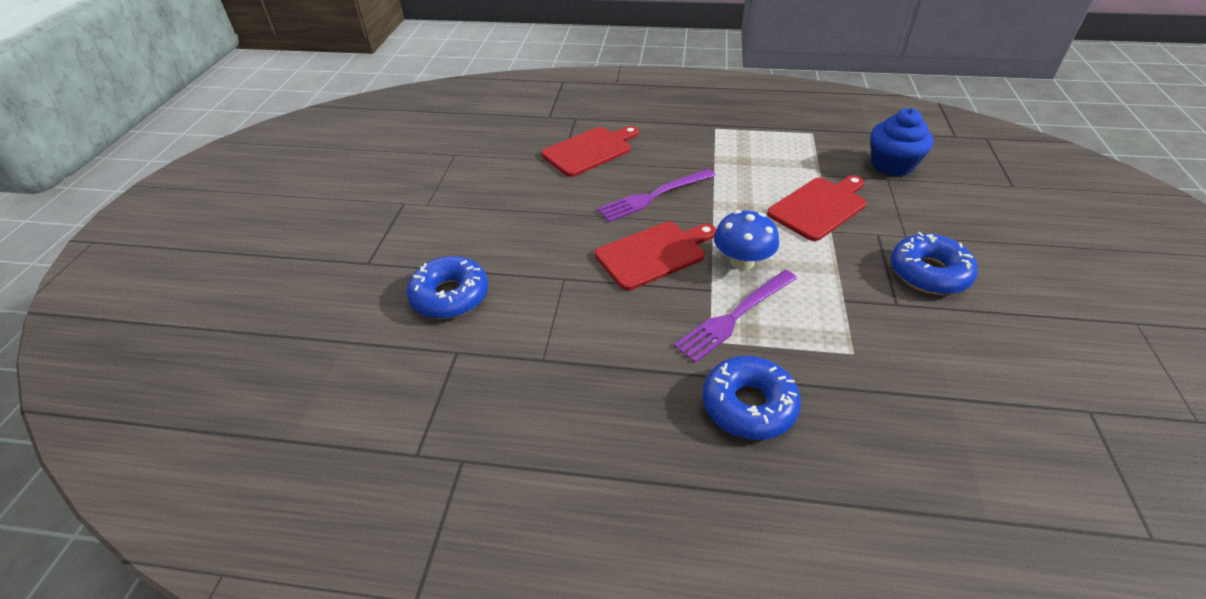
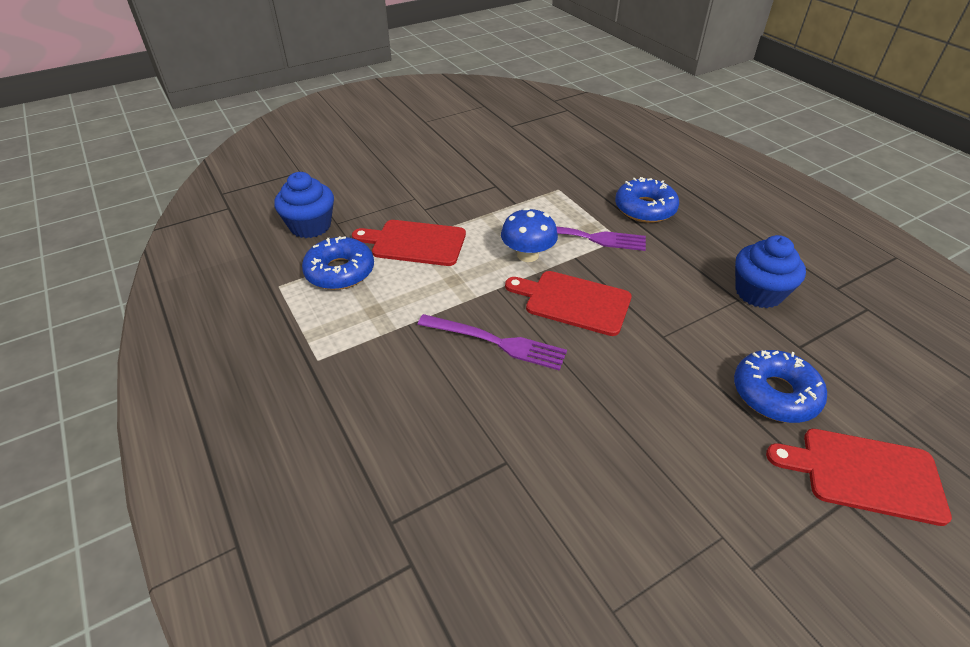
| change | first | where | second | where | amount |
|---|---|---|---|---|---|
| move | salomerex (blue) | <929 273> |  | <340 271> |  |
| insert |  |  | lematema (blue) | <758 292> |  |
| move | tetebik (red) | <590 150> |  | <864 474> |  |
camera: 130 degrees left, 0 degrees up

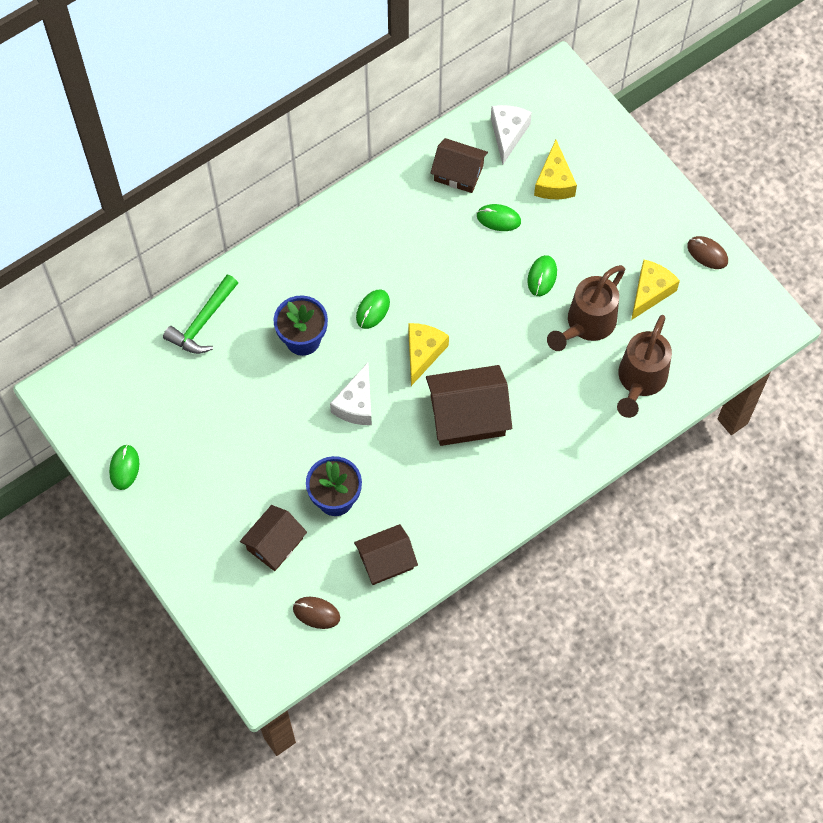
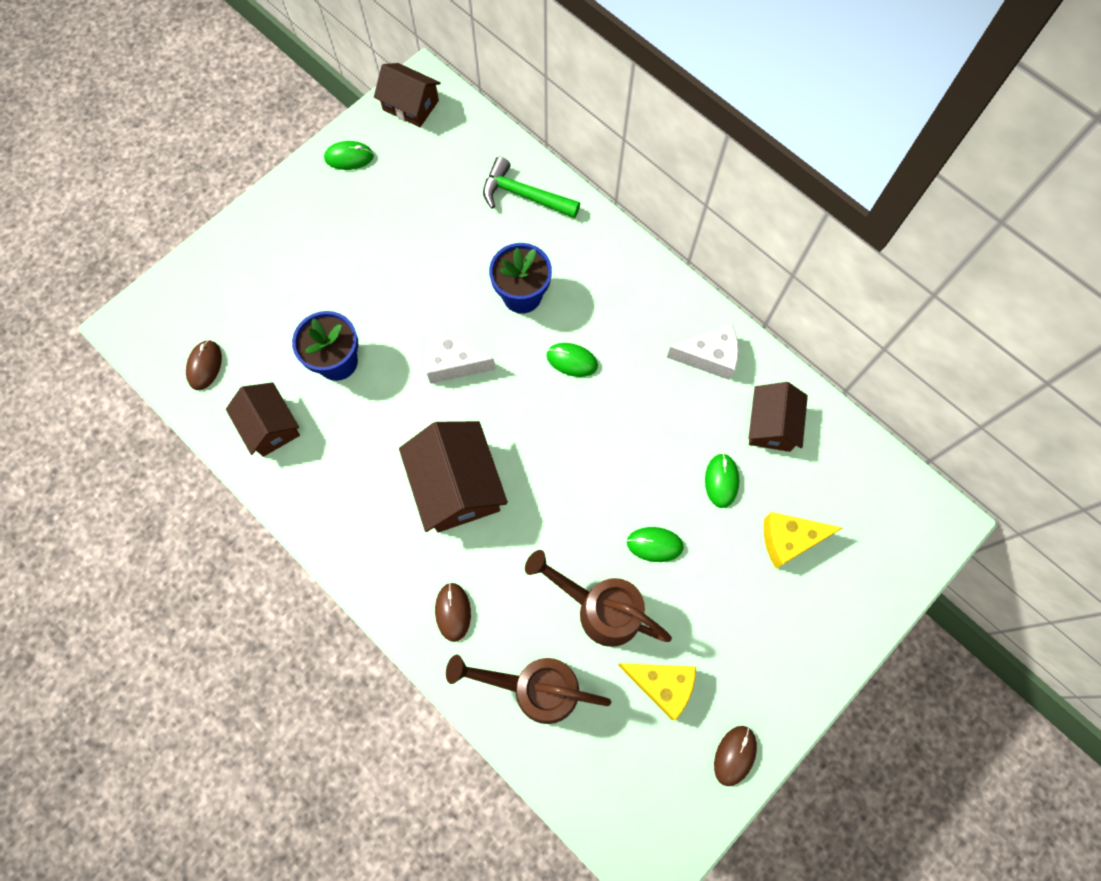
| change | first | where | second | where | amount |
|---|---|---|---|---|---|
| move | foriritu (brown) | <274 544> |  | <410 105> |  |
| insert |  |  | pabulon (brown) | <453 612> |  |
| move | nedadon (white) | <508 134> |  | <709 357> |  |
| delete | nedadon (yellow) | <423 353> |  |  |  |
camera: 80 degrees right, 5 degrees up

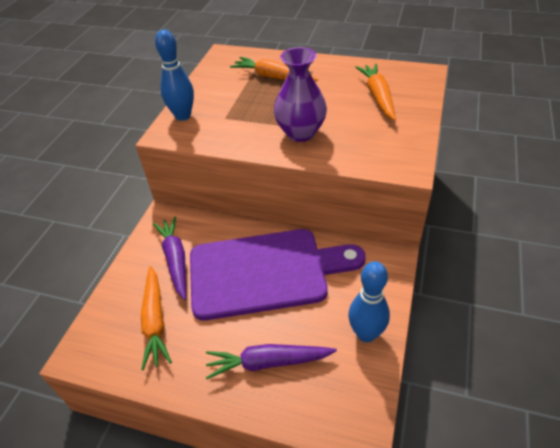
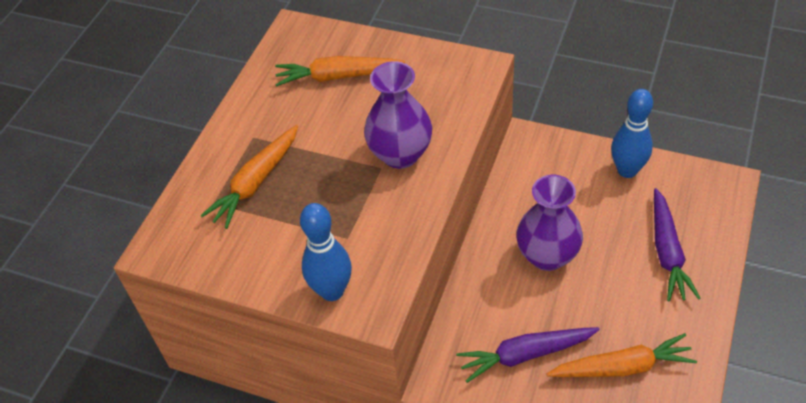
| change | first | where | second | where | amount |
|---|---|---|---|---|---|
| replace | tetebik (purple) | <264 272> | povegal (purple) | <547 256> |  |
camera: 85 degrees left, 5 degrees up

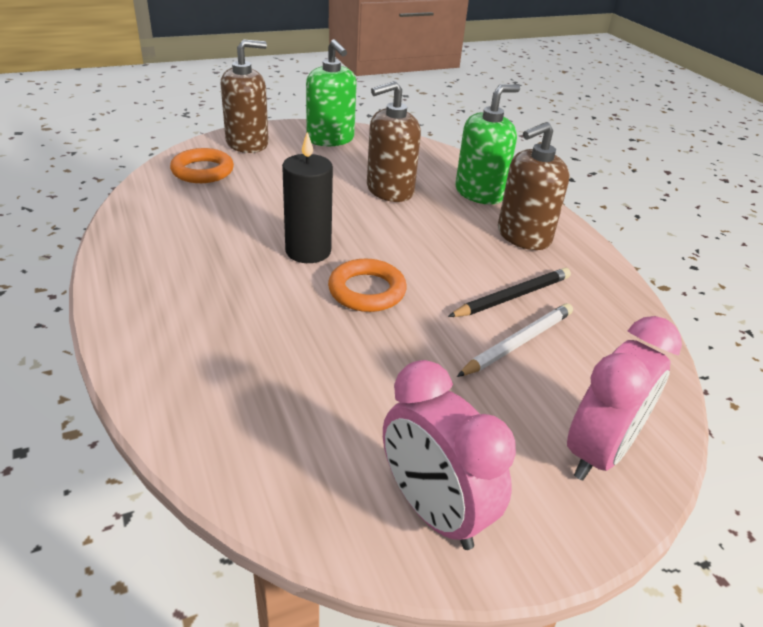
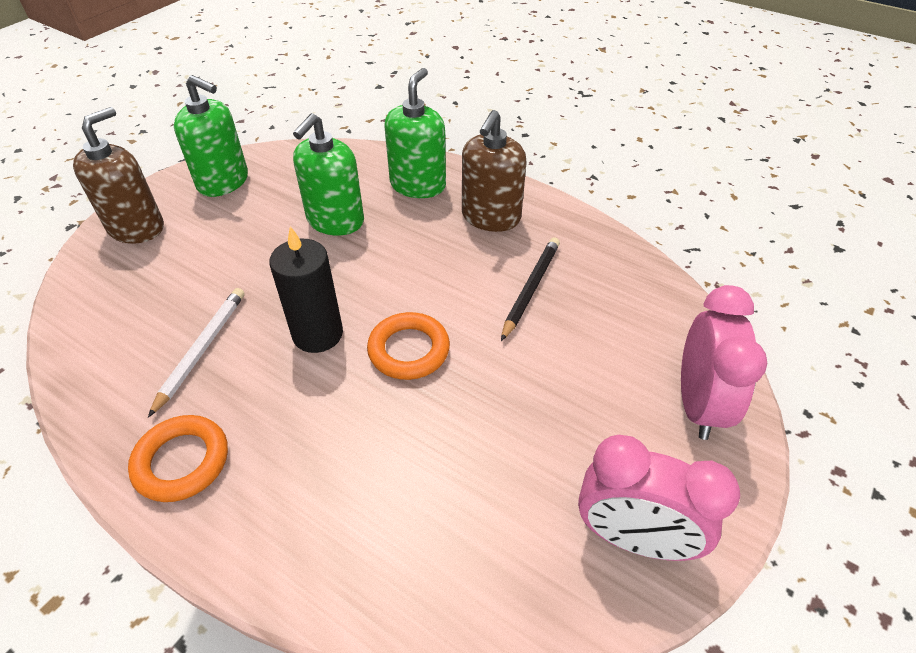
| change | first | where | second | where | amount |
|---|---|---|---|---|---|
| move | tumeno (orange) | <202 171> |  | <182 461> |  |
| move | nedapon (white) | <518 342> |  | <202 349> |  |
| recolor | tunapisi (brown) | <389 190> | tunapisi (green) | <335 220> |  |
camera: 30 degrees left, 10 degrees up

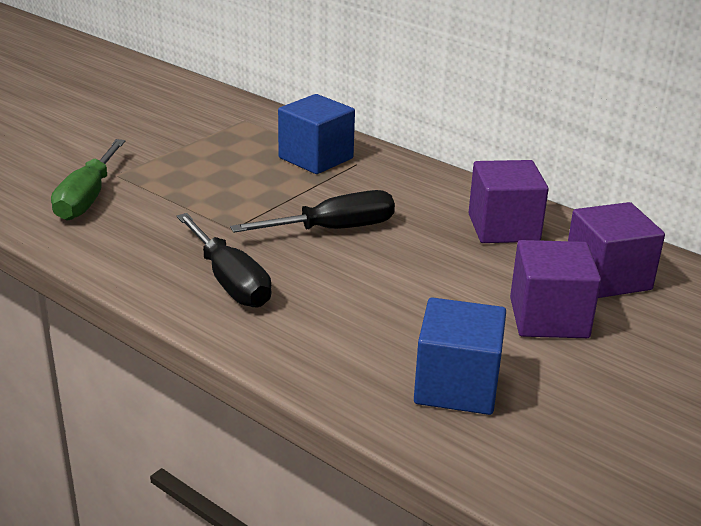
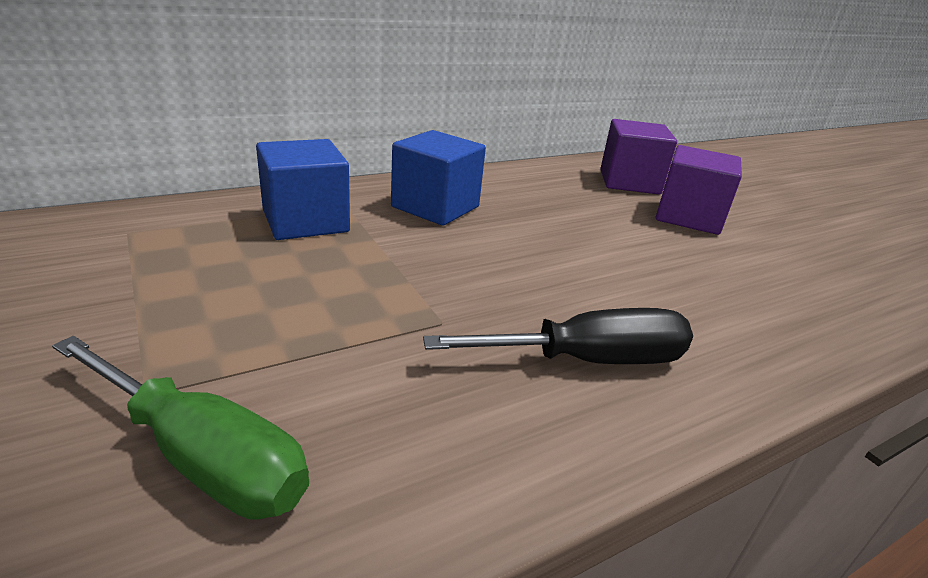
| change | first | where | second | where | amount |
|---|---|---|---|---|---|
| move | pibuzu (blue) | <456 386> |  | <435 207> |  |
| delete | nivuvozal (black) | <334 229> |  |  |  |
| delete | pibuzu (purple) | <503 228> |  |  |  |
camera: 70 degrees left, 0 degrees up

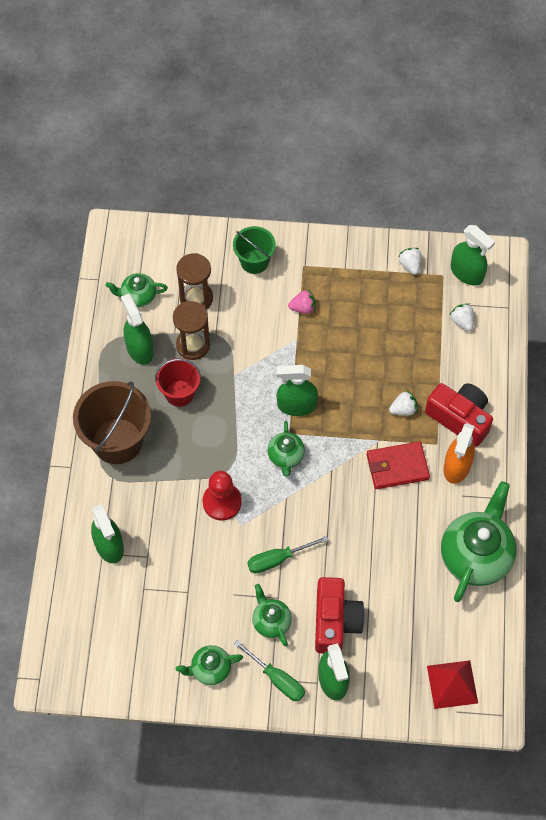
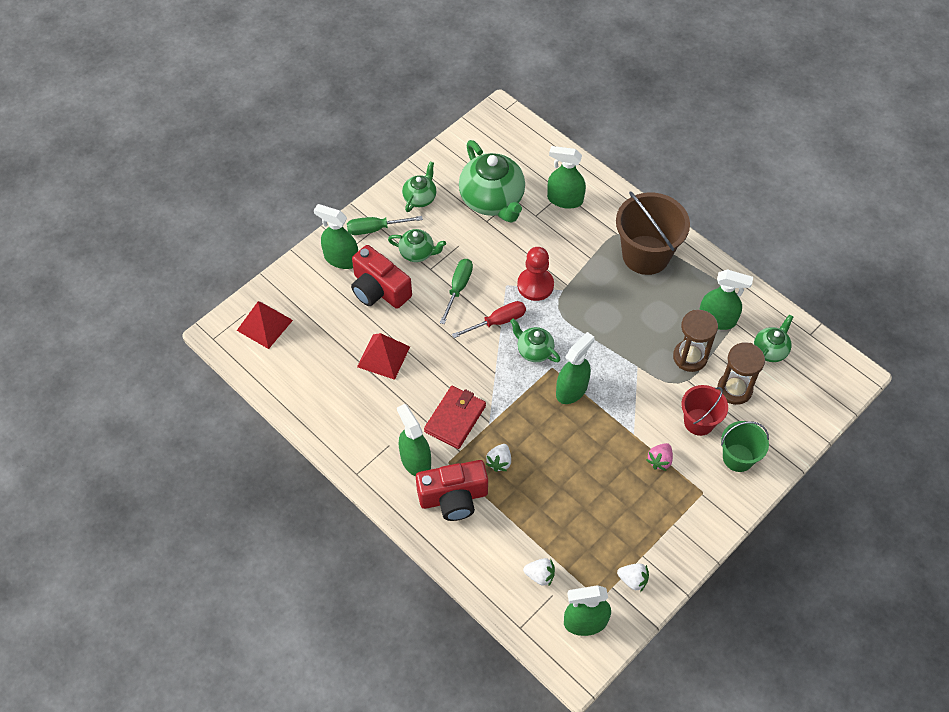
| change | first | where | second | where | amount |
|---|---|---|---|---|---|
| insert |  |  | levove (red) | <383 356> |  |
| recolor | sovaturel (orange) | <457 466> | sovaturel (green) | <415 460> |  |
| insert |  |  | nivuvozal (red) | <498 321> |  |
| move | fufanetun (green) | <476 555> |  | <492 200> |  |
| move | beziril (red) | <179 393> |  | <699 422> |  |
camera: 130 degrees right, 5 degrees down

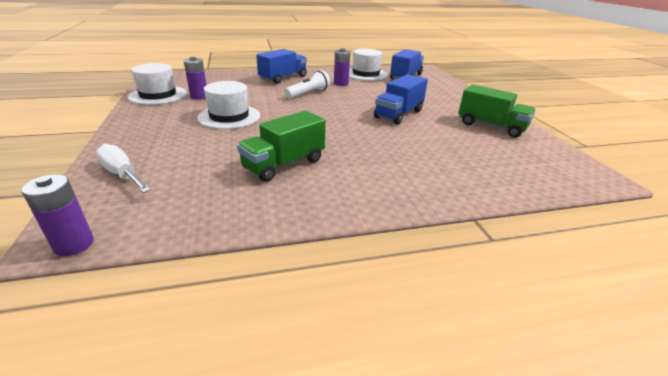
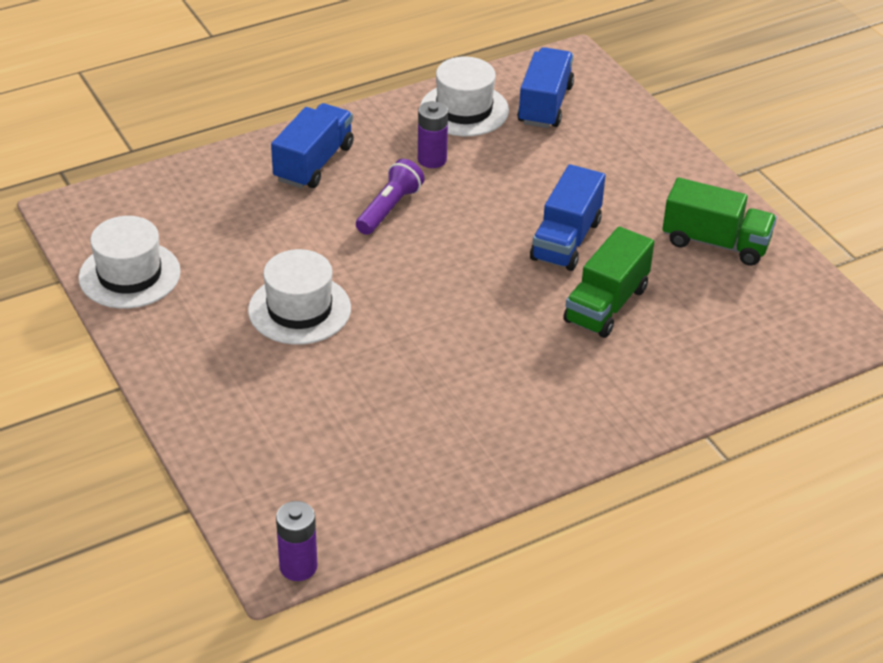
| change | first | where | second | where | amount |
|---|---|---|---|---|---|
| recolor | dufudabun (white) | <308 93> | dufudabun (purple) | <389 209> |  |
| move | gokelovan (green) | <284 164> |  | <606 305> |  |
| delete | nivuvozal (white) | <122 174> |  |  |  |
| delete | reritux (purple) | <199 96> |  |  |  |
camera: 15 degrees left, 10 degrees up

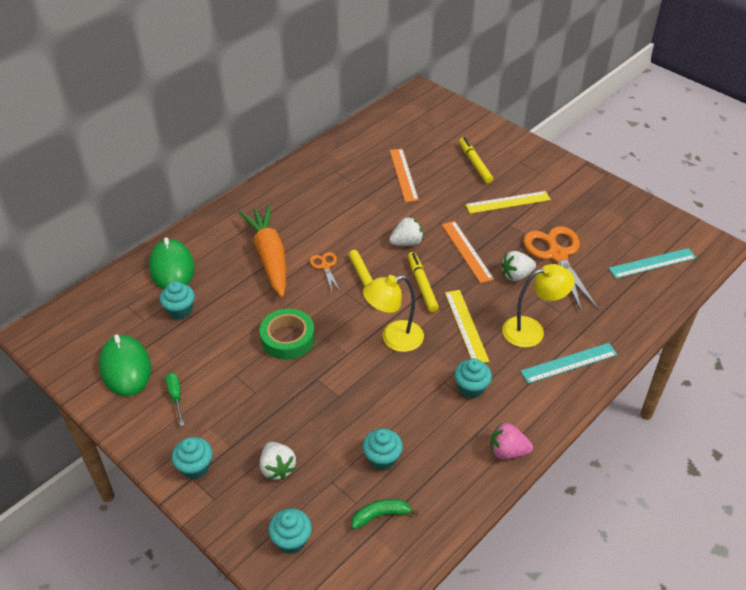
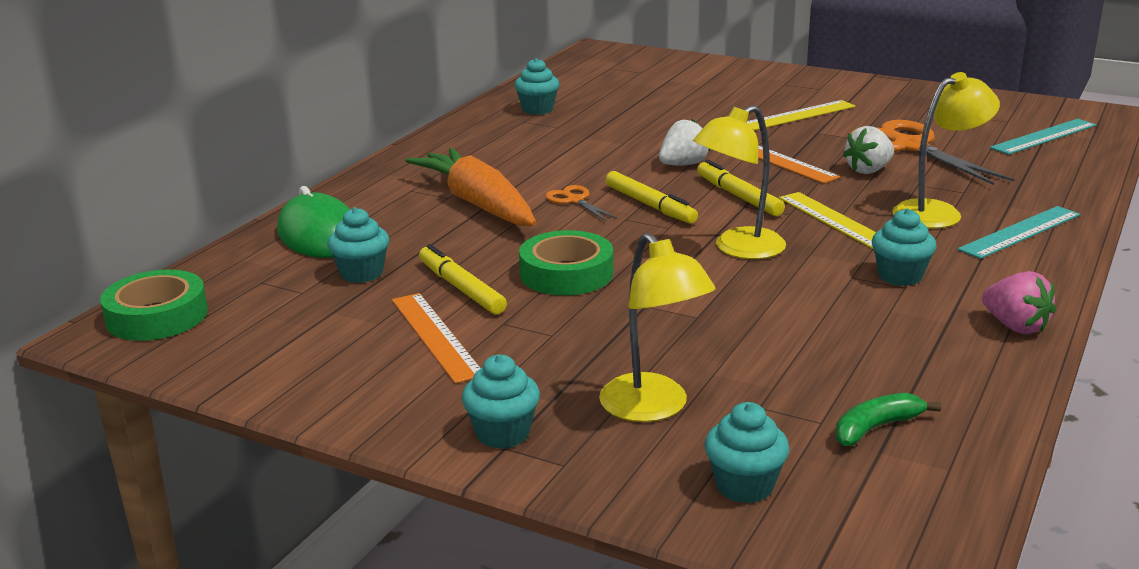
| change | first | where | second | where | amount |
|---|---|---|---|---|---|
| insert |  |  | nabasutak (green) | <157 316> |  |
| move | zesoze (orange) | <403 175> |  | <436 336> |  |
| move | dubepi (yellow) | <474 164> |  | <461 288> |  |
| move | lematema (turquoise) | <382 459> |  | <537 109> |  |
| replace | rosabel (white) | <277 468> | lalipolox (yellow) | <653 408> |  |
| rotate | rosabel (pink) | <507 451> |  | <1015 326> | 120 degrees counterclockwise |
| delete | pabulon (green) | <125 367> |  |  |  |
| delete | nivuvozal (green) | <176 396> |  |  |  |
camera: 15 degrees left, 20 degrees down

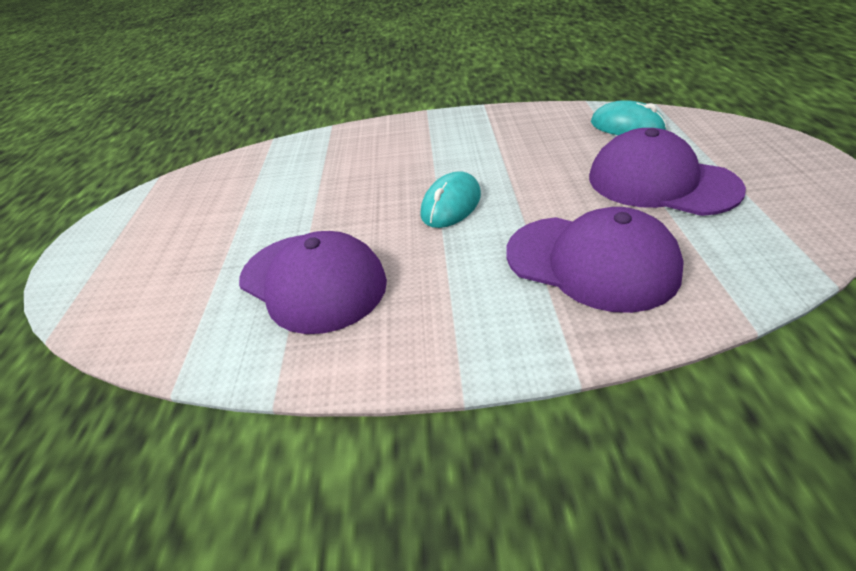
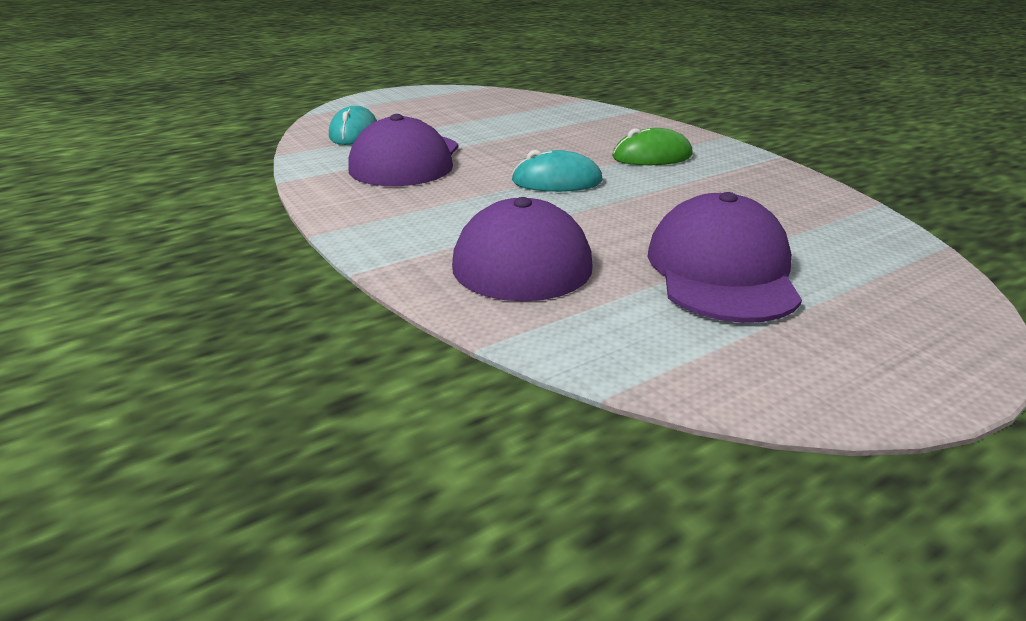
| change | first | where | second | where | amount |
|---|---|---|---|---|---|
| move | pabulon (turquoise) | <627 126> |  | <354 133> |  |
| insert |  |  | pabulon (green) | <652 156> |  |
camera: 55 degrees right, 10 degrees down

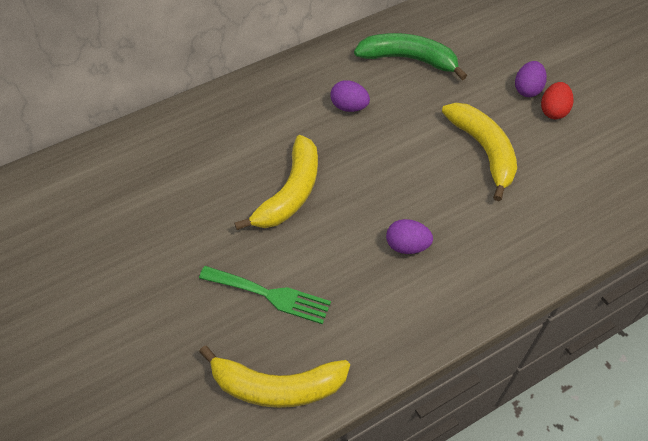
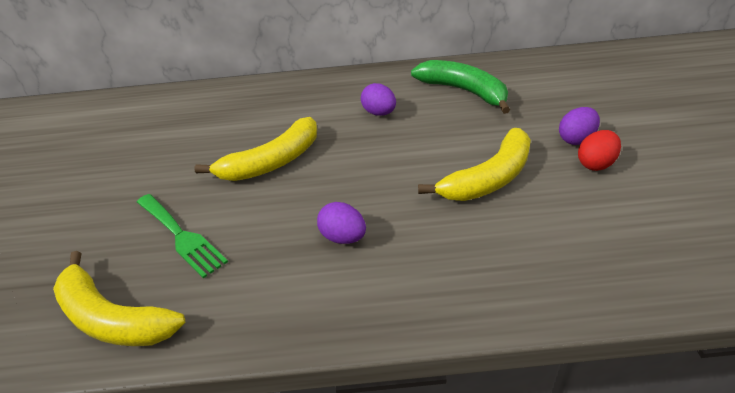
| change | first | where | second | where | amount |
|---|---|---|---|---|---|
| rotate | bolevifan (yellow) | <483 150> |  | <489 178> | 45 degrees clockwise |
camera: 30 degrees right, 15 degrees down

